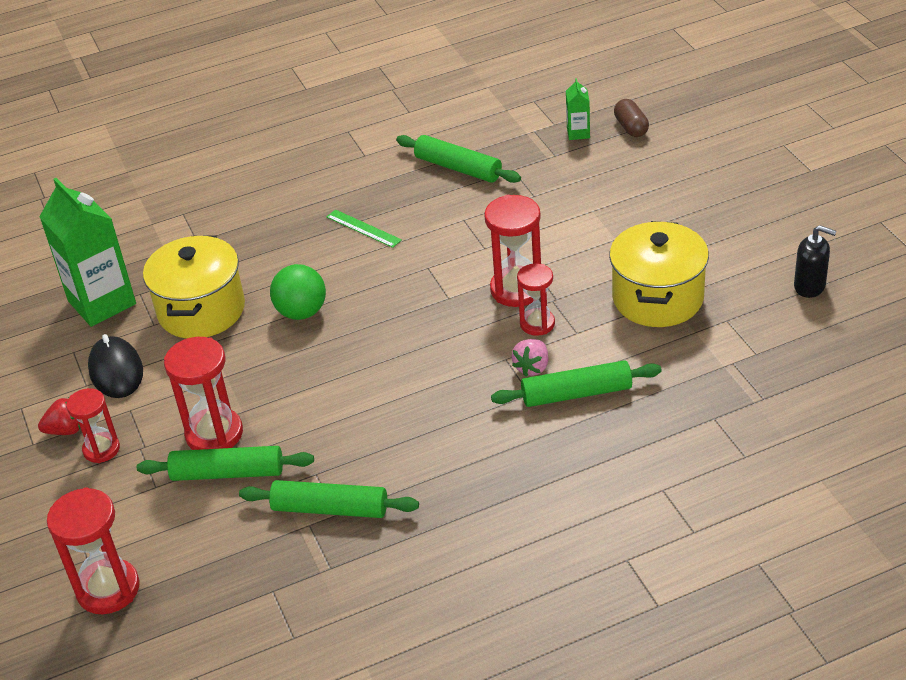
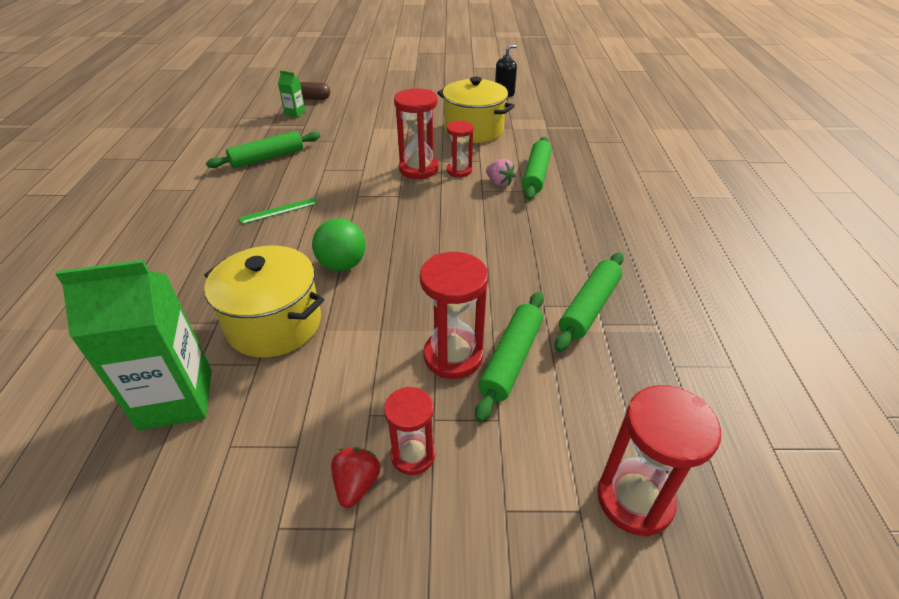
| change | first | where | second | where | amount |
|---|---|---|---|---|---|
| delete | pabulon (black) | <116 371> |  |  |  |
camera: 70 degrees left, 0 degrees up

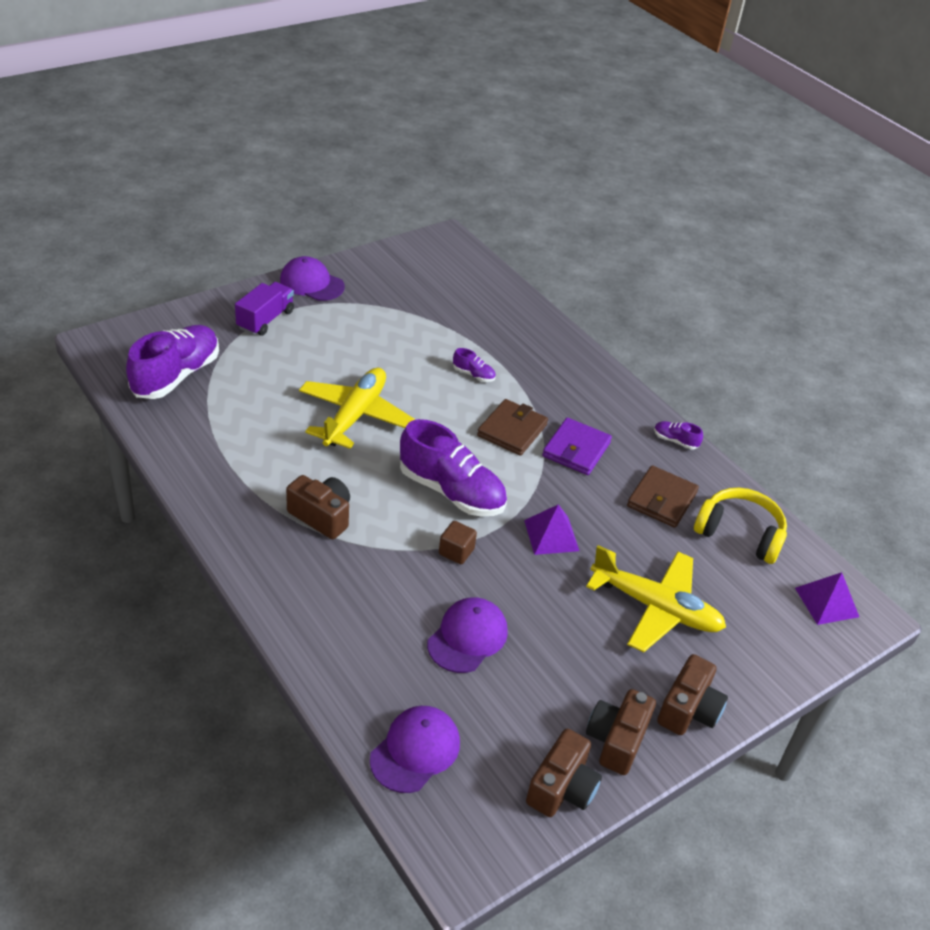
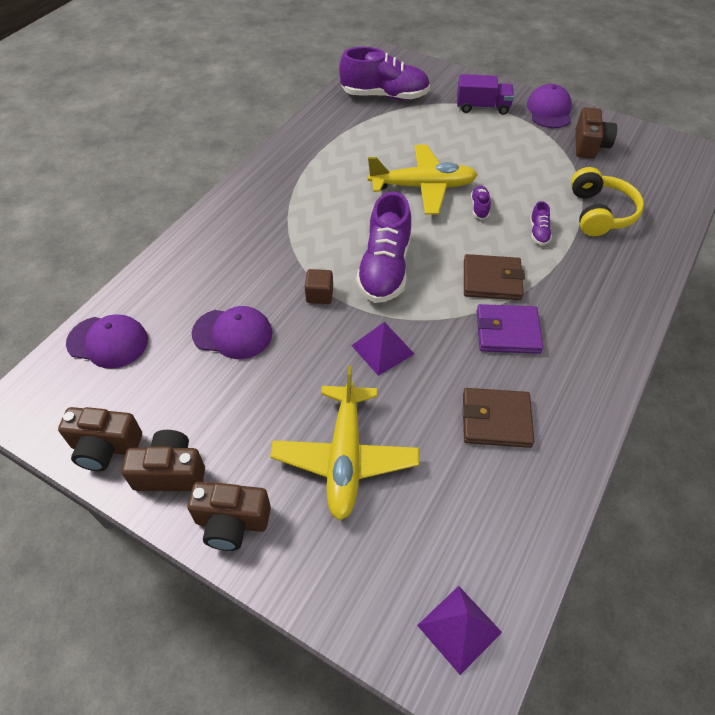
| change | first | where | second | where | amount |
|---|---|---|---|---|---|
| move | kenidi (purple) | <675 441> |  | <479 208> |  |
| move | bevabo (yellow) | <739 533> |  | <600 213> |  |
| move | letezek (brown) | <321 516> |  | <589 145> |  |
camera: 70 degrees right, 10 degrees up

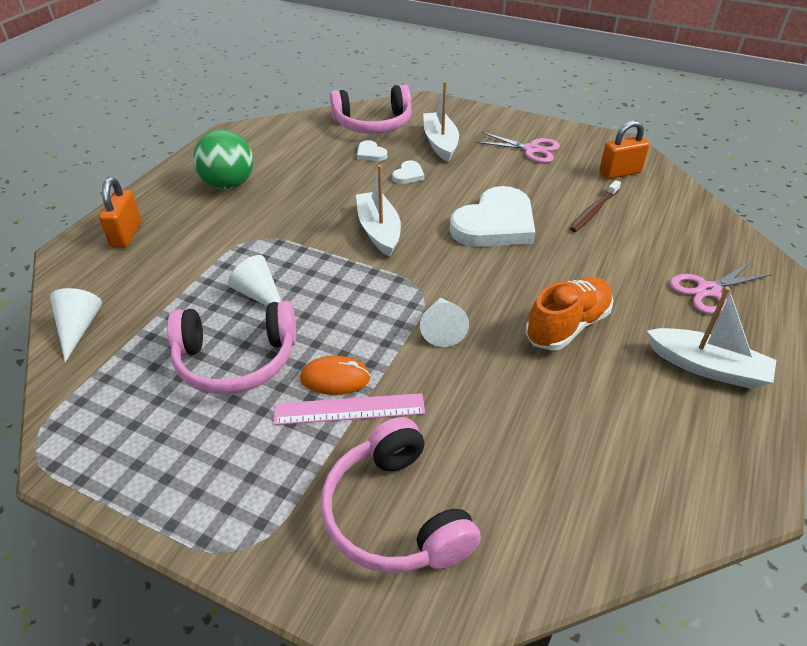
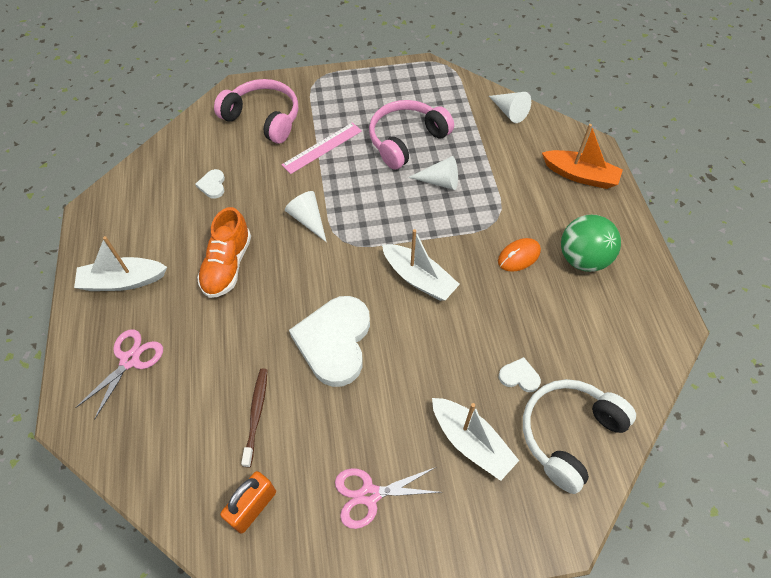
| change | first | where | second | where | amount |
|---|---|---|---|---|---|
| move | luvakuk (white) | <408 175> |  | <212 185> |  |
| move | pabulon (orange) | <335 378> |  | <519 256> |  |
| recolor | bevabo (pink) | <373 124> | bevabo (white) | <568 434> |  |
| replace | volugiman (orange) | <126 234> | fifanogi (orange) | <580 175> |  |
camera: 145 degrees right, 15 degrees up

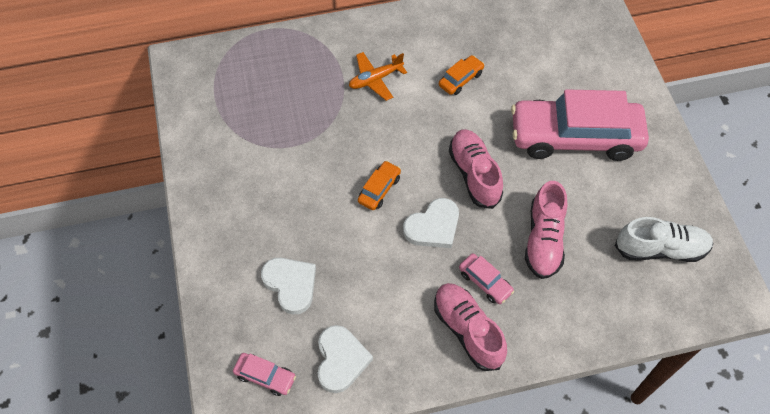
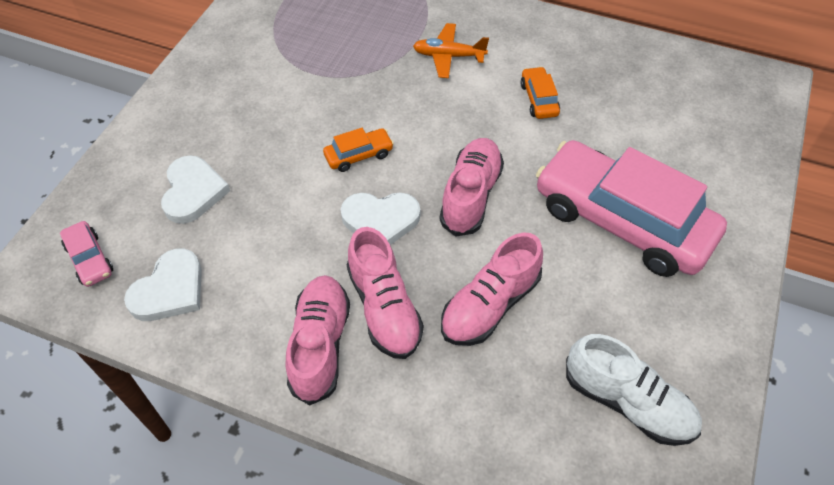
| change | first | where | second | where | amount |
|---|---|---|---|---|---|
| replace | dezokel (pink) | <485 282> | kenidi (pink) | <384 308> |  |
| rotate | dezokel (orange) | <461 79> |  | <539 99> | 90 degrees counterclockwise |
camera: 35 degrees right, 5 degrees down

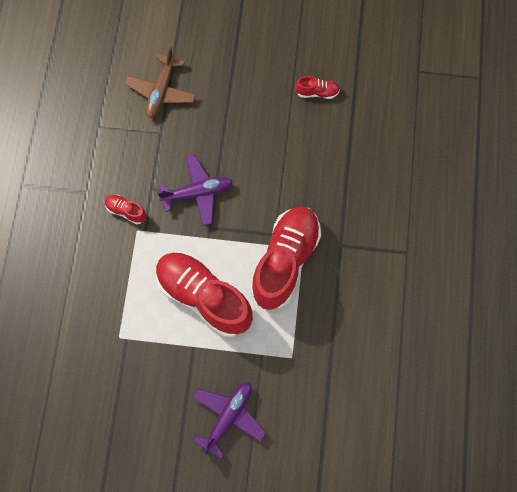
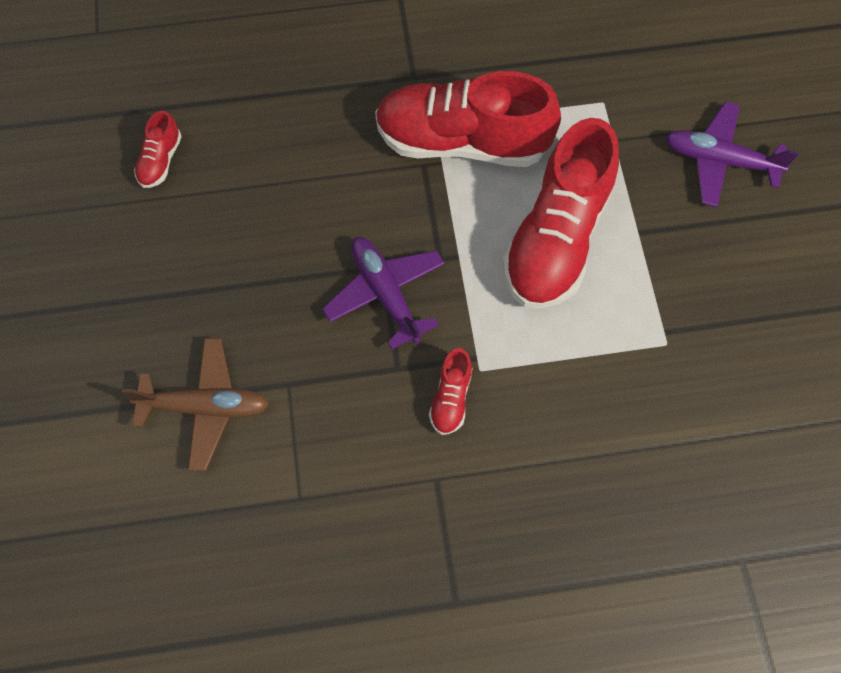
| change | first | where | second | where | amount |
|---|---|---|---|---|---|
| rotate | kenidi (red) | <317 92> |  | <160 161> | 150 degrees counterclockwise |
camera: 105 degrees left, 5 degrees down

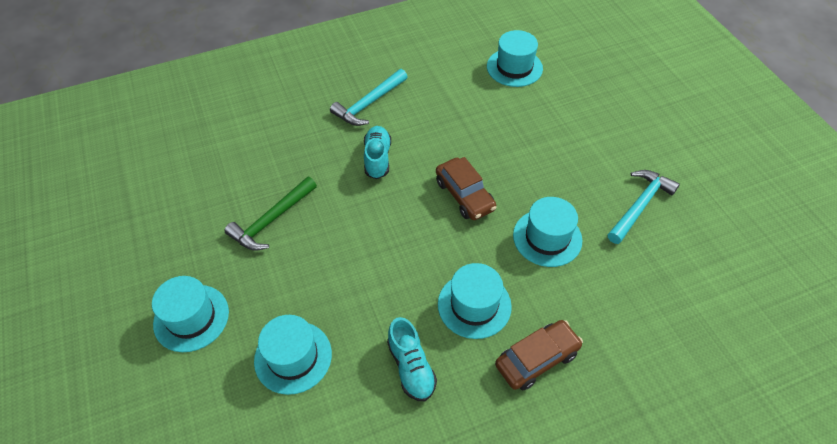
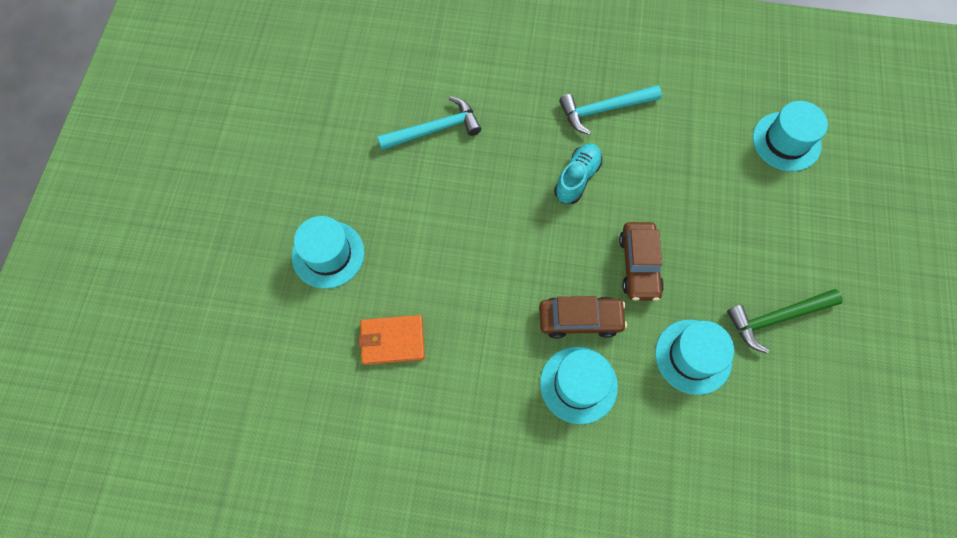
| change | first | where | second | where | amount |
|---|---|---|---|---|---|
| replace | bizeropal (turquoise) | <293 357> | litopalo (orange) | <392 341> |  |
| move | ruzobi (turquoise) | <640 205> |  | <435 129> |  |
| move | dezokel (brown) | <536 359> |  | <580 319> |  |
| move | ruzobi (green) | <271 220> |  | <776 318> |  |
| delete | kenidi (turquoise) | <411 367> |  |  |  |
camera: 30 degrees right, 15 degrees up

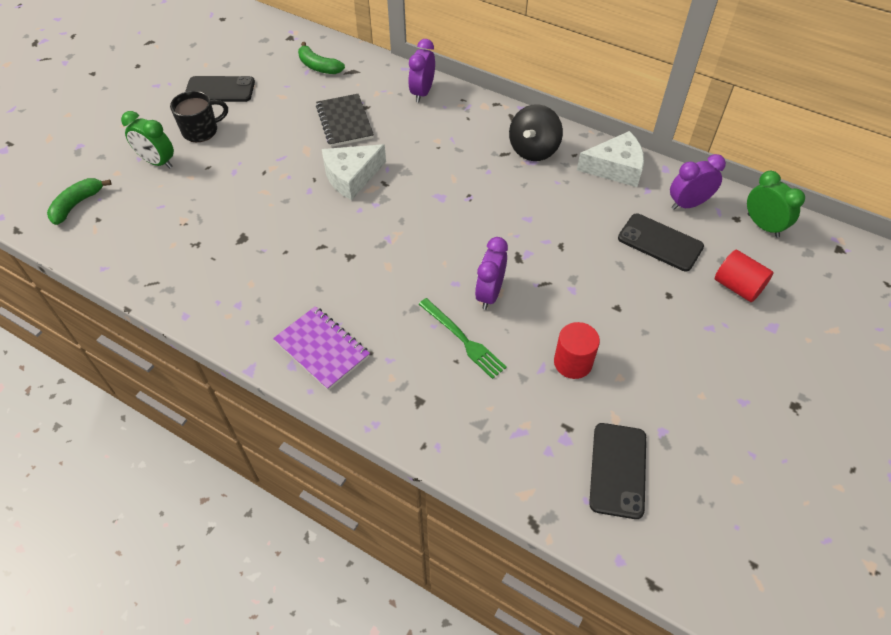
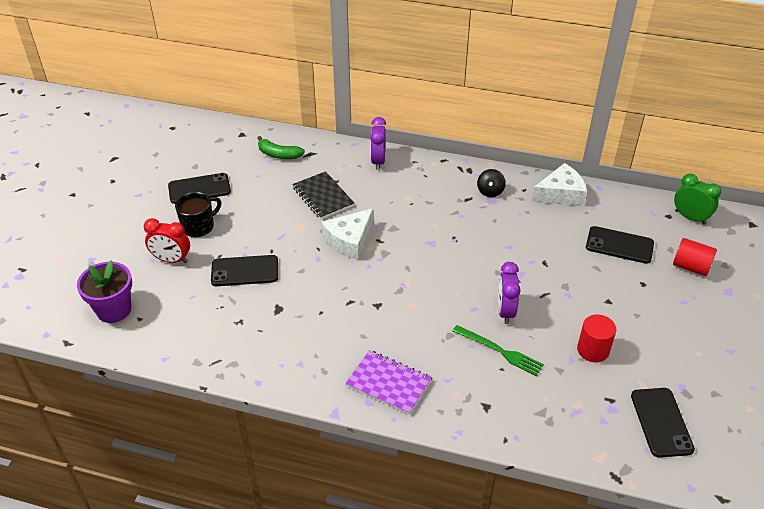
| change | first | where | second | where | amount |
|---|---|---|---|---|---|
| replace | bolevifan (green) | <77 204> | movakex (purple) | <114 310> |  |
| recolor | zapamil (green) | <157 162> | zapamil (red) | <171 260> |  |
| insert |  |  | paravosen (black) | <245 271> |  |
| resize | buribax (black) | <533 150> |  | <490 192> | x0.61 |
| delete | zapamil (purple) | <688 204> |  |  |  |
camera: 15 degrees left, 10 degrees down

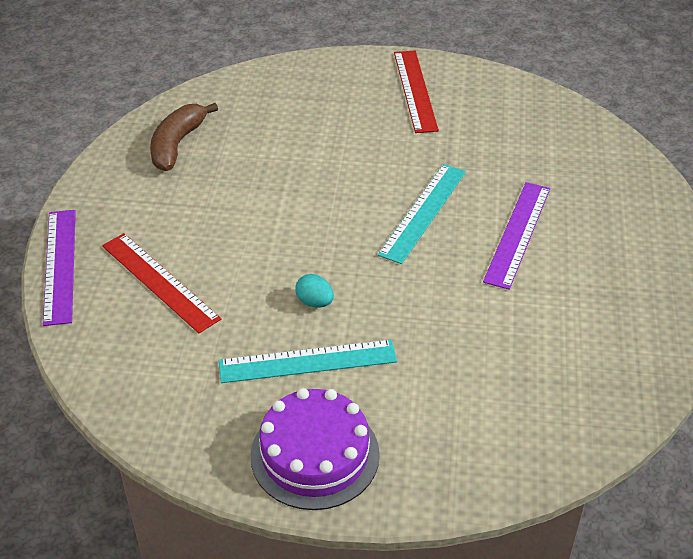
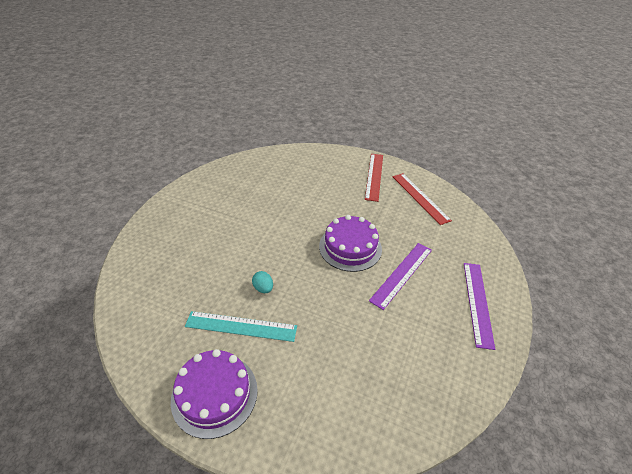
| change | first | where | second | where | amount |
|---|---|---|---|---|---|
| replace | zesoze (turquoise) | <423 212> | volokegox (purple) | <350 247> |  |
| move | zesoze (red) | <159 281> |  | <420 197> |  |
| move | zesoze (purple) | <60 265> |  | <477 303> |  |
| delete | bolevifan (brown) | <177 144> |  |  |  |
camera: 15 degrees right, 0 degrees up

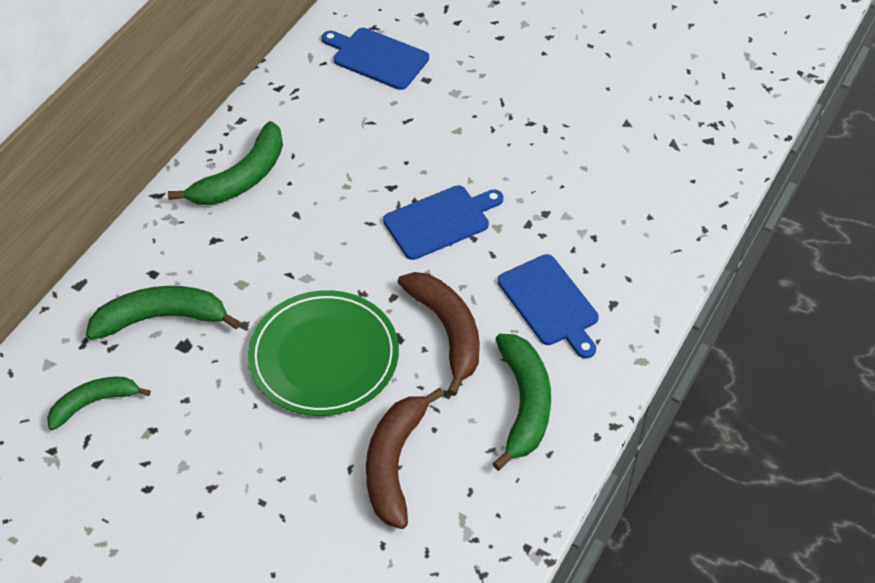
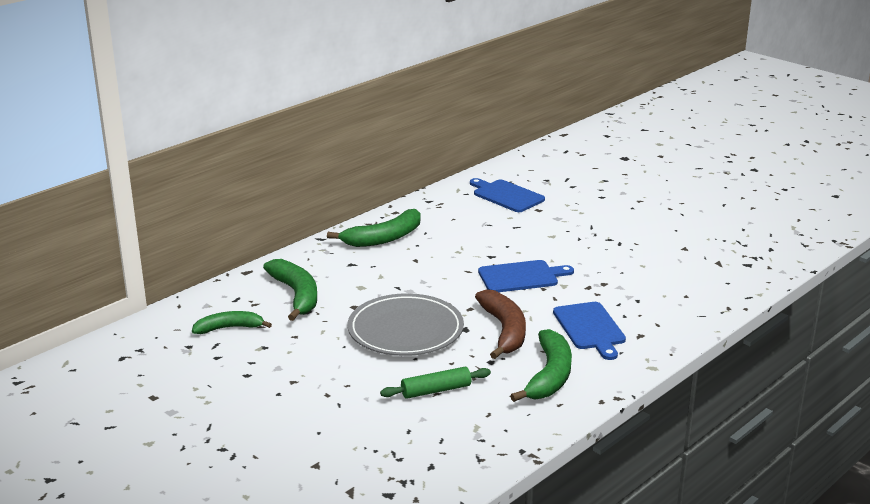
| change | first | where | second | where | amount |
|---|---|---|---|---|---|
| rotate | bolevifan (green) | <161 318> |  | <296 295> | 60 degrees clockwise |
| recolor | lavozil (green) | <324 357> | lavozil (grey) | <405 330> |  |
| replace | bolevifan (brown) | <394 463> | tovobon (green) | <436 390> |  |
camera: 15 degrees right, 25 degrees down

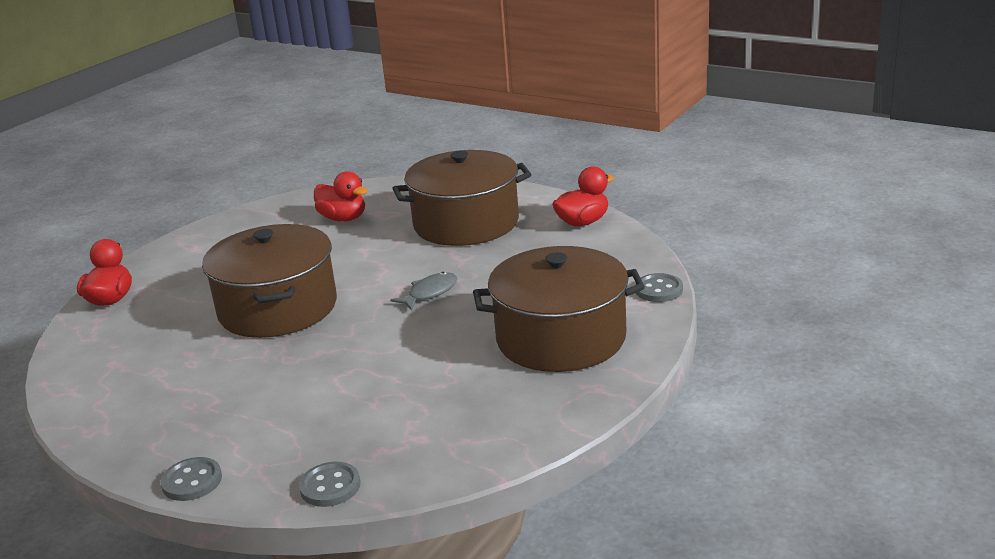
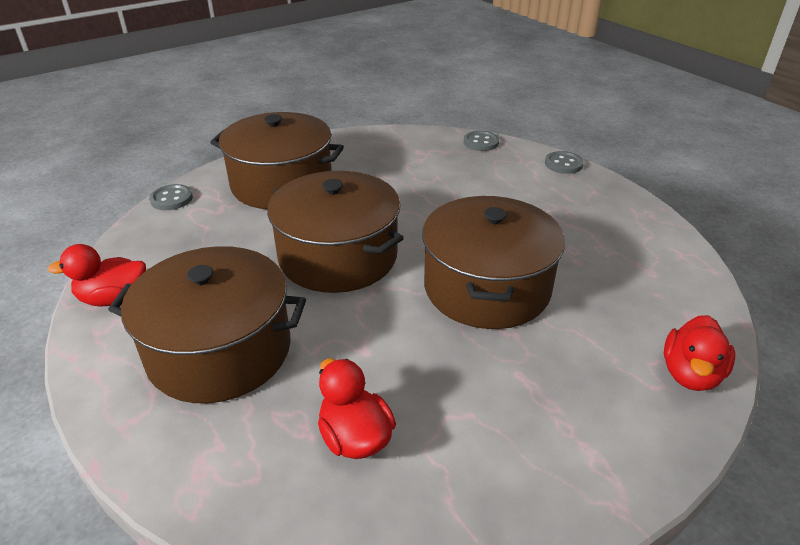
| change | first | where | second | where | amount |
|---|---|---|---|---|---|
| replace | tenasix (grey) | <430 293> | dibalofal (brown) | <338 256> |  |
camera: 160 degrees left, 10 degrees up

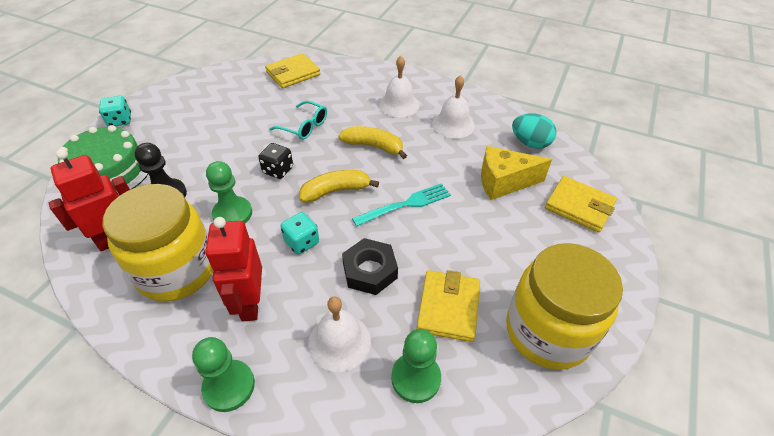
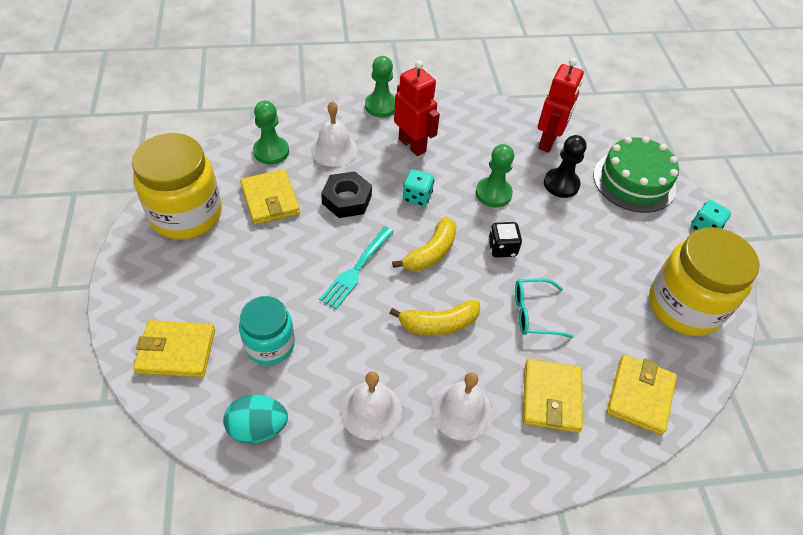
| change | first | where | second | where | amount |
|---|---|---|---|---|---|
| replace | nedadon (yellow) | <503 182> | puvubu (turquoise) | <270 344> |  |
| insert |  |  | litopalo (yellow) | <551 397> |  |
| move | puvubu (yellow) | <177 270> |  | <684 306> |  |
camera: 145 degrees right, 5 degrees up

